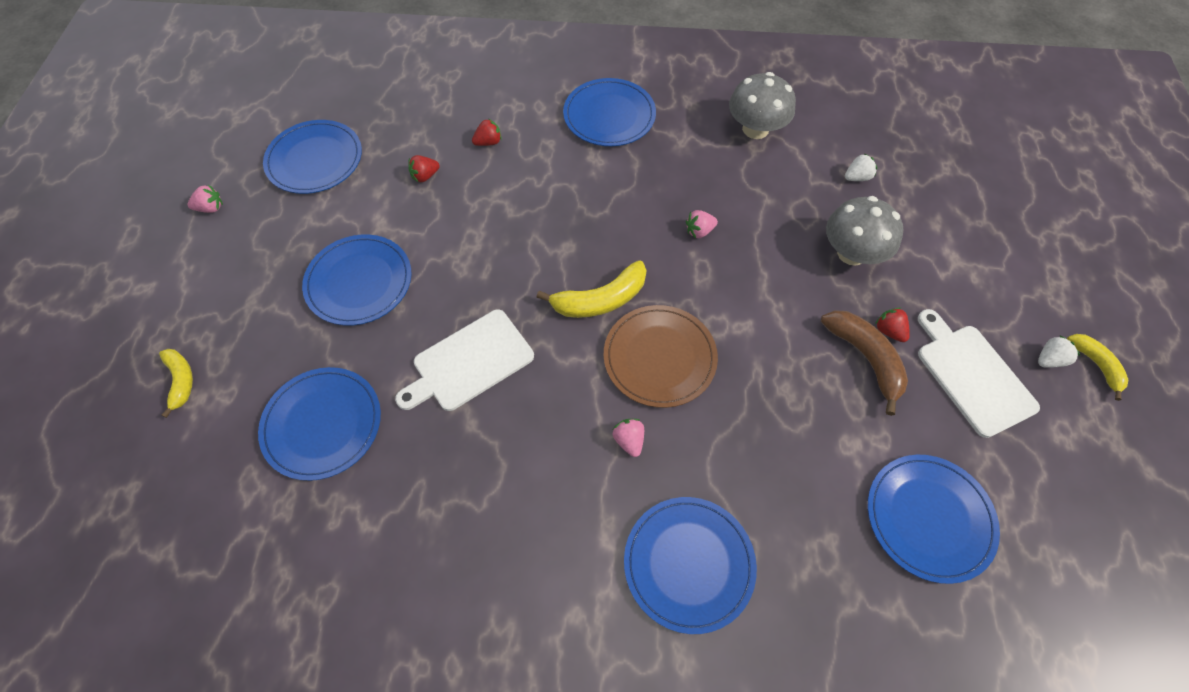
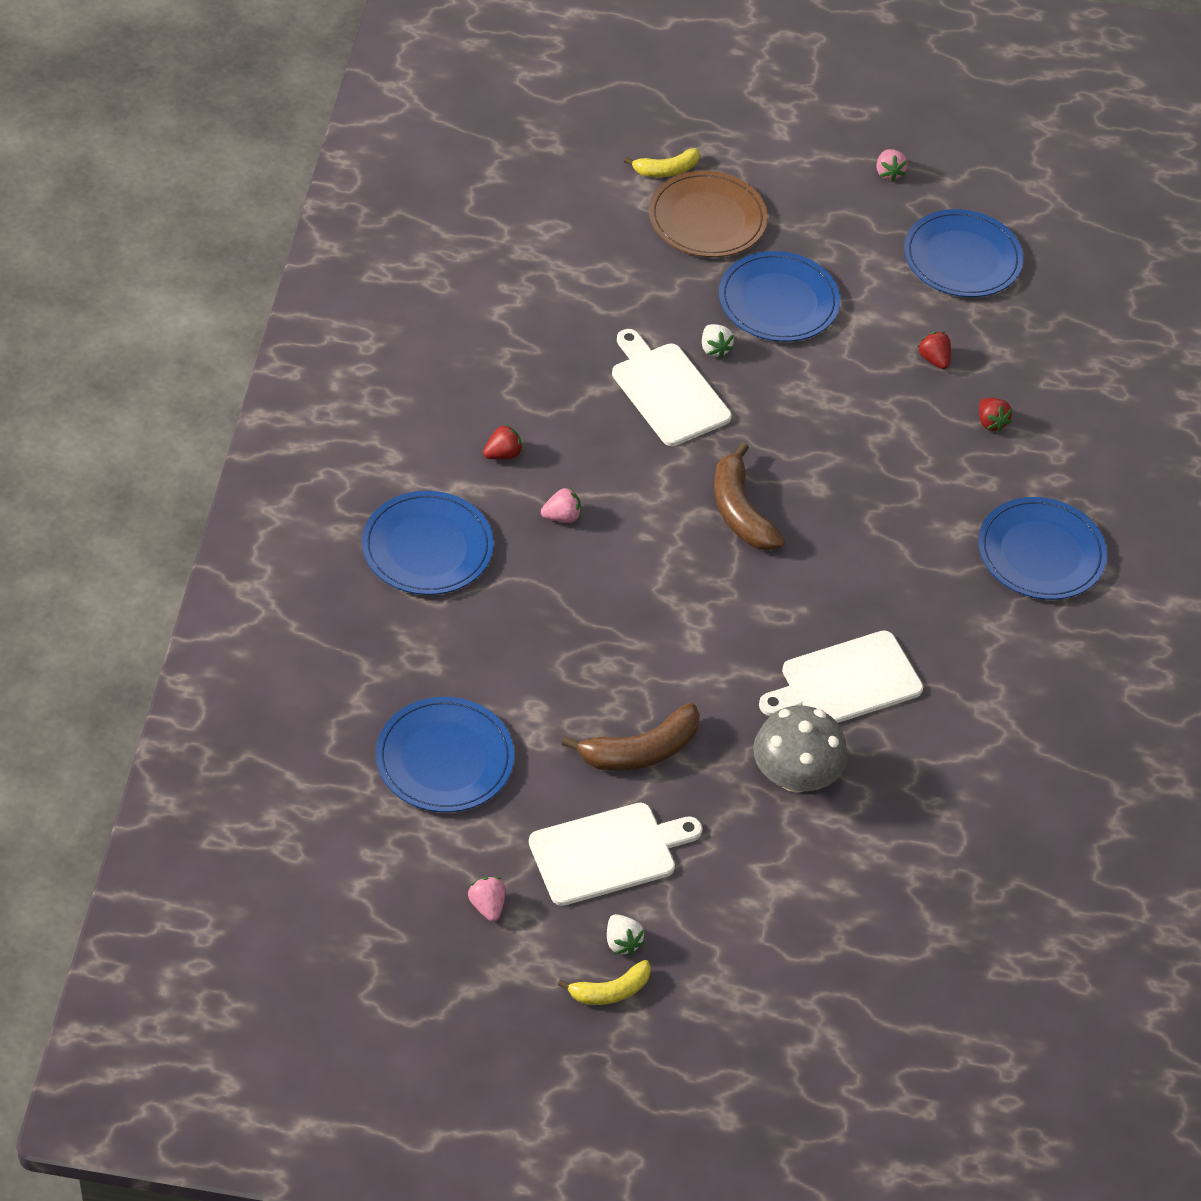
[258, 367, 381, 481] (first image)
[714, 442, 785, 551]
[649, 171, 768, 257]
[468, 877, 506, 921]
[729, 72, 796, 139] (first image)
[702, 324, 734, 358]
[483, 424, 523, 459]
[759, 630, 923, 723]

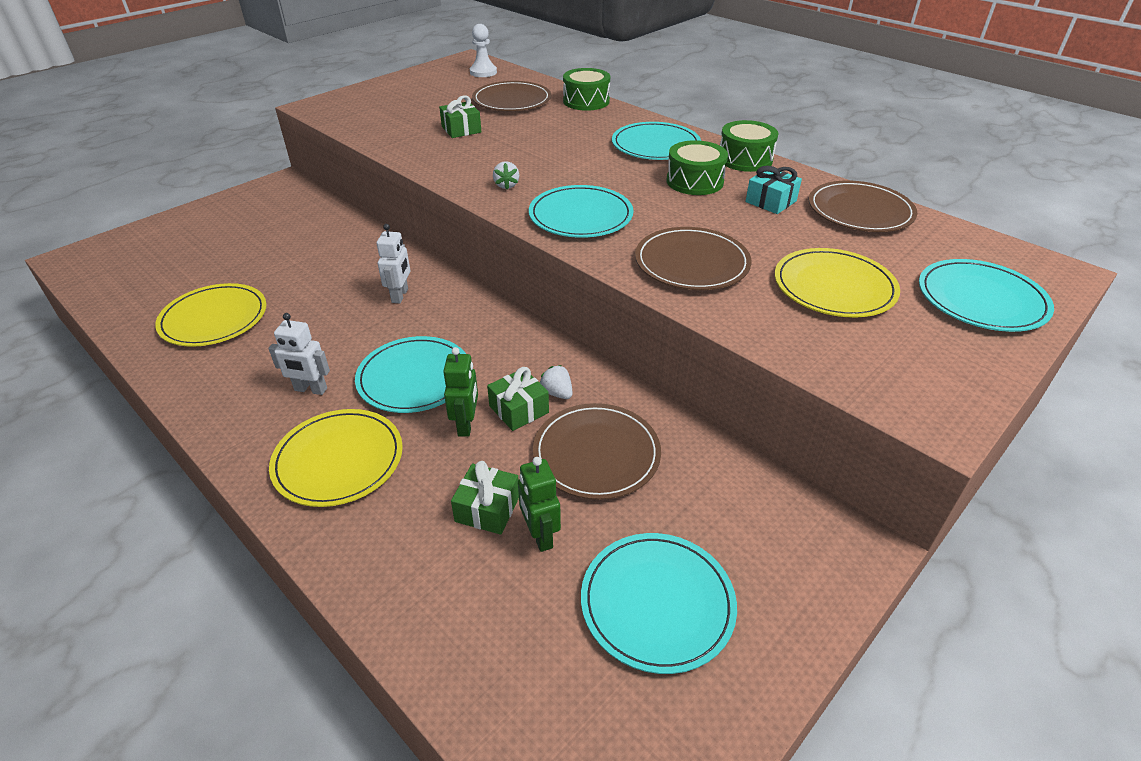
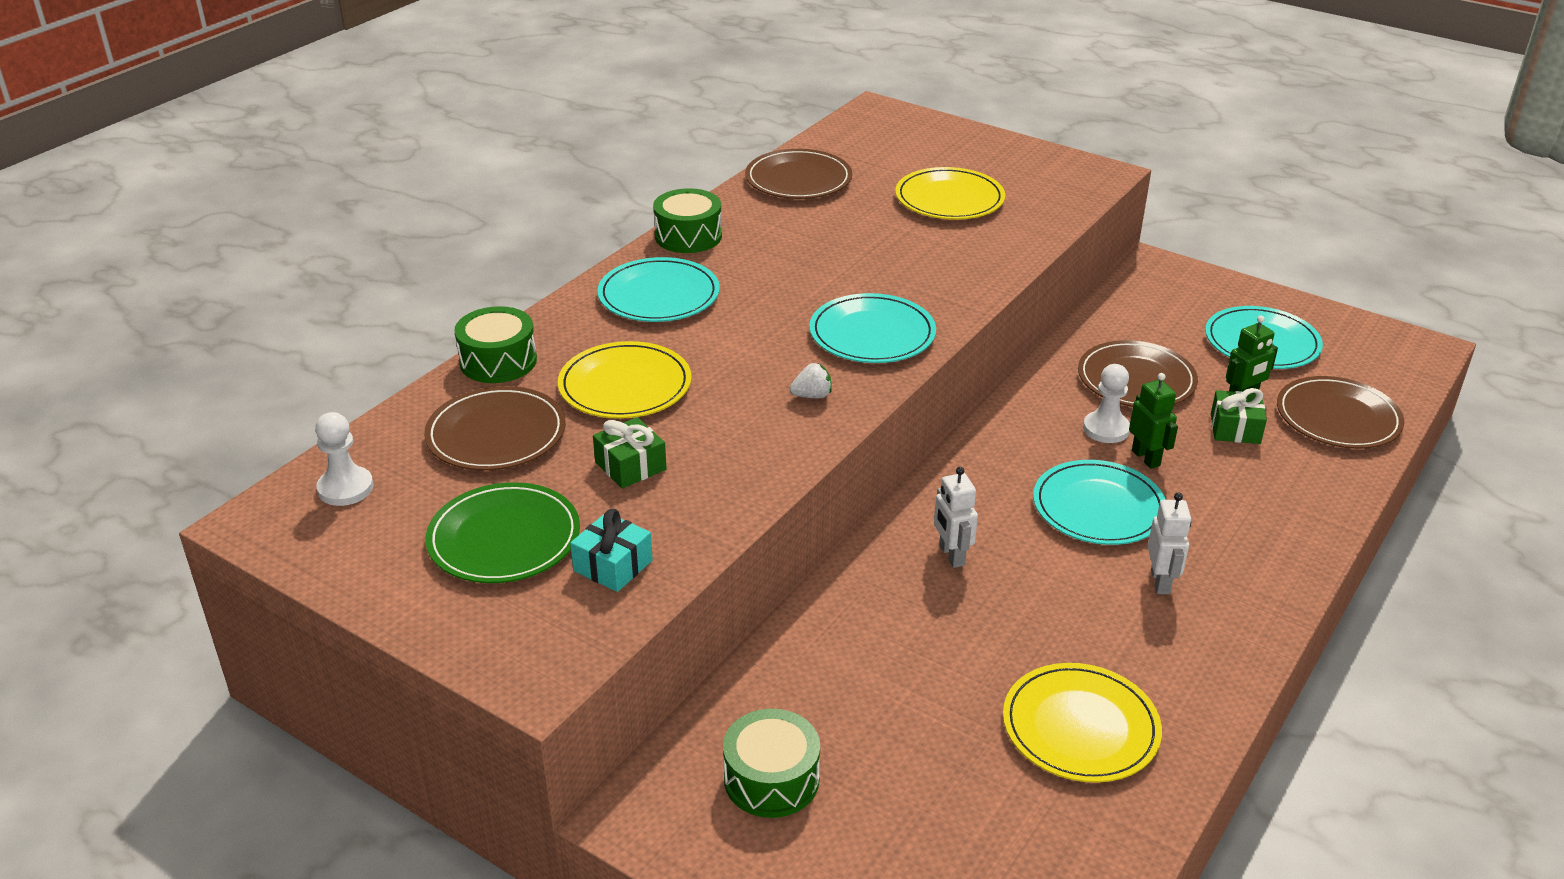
[558, 341, 692, 419]
[934, 467, 978, 568]
[1129, 373, 1178, 469]
[1083, 364, 1130, 443]
[540, 365, 573, 399] (first image)
[1277, 376, 1404, 449]
[723, 709, 820, 818]
[570, 509, 653, 592]
[919, 259, 1054, 332] (first image)
[425, 482, 580, 583]

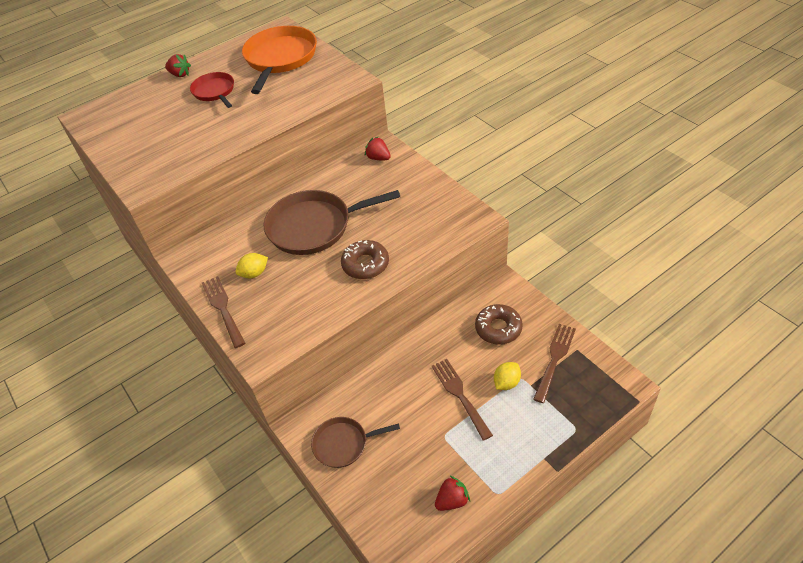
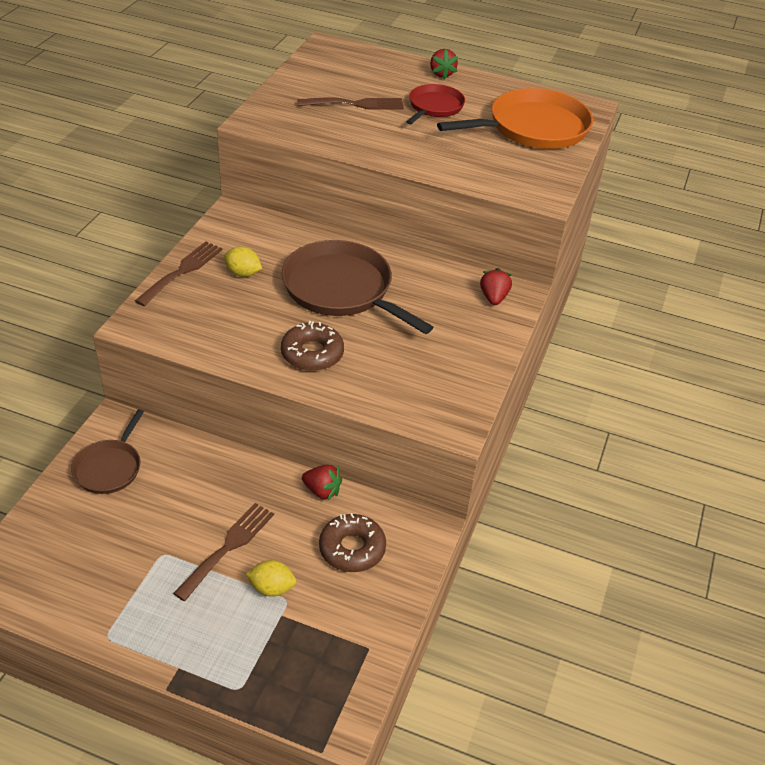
[71, 409, 144, 494]
[302, 465, 342, 501]
[297, 97, 404, 110]

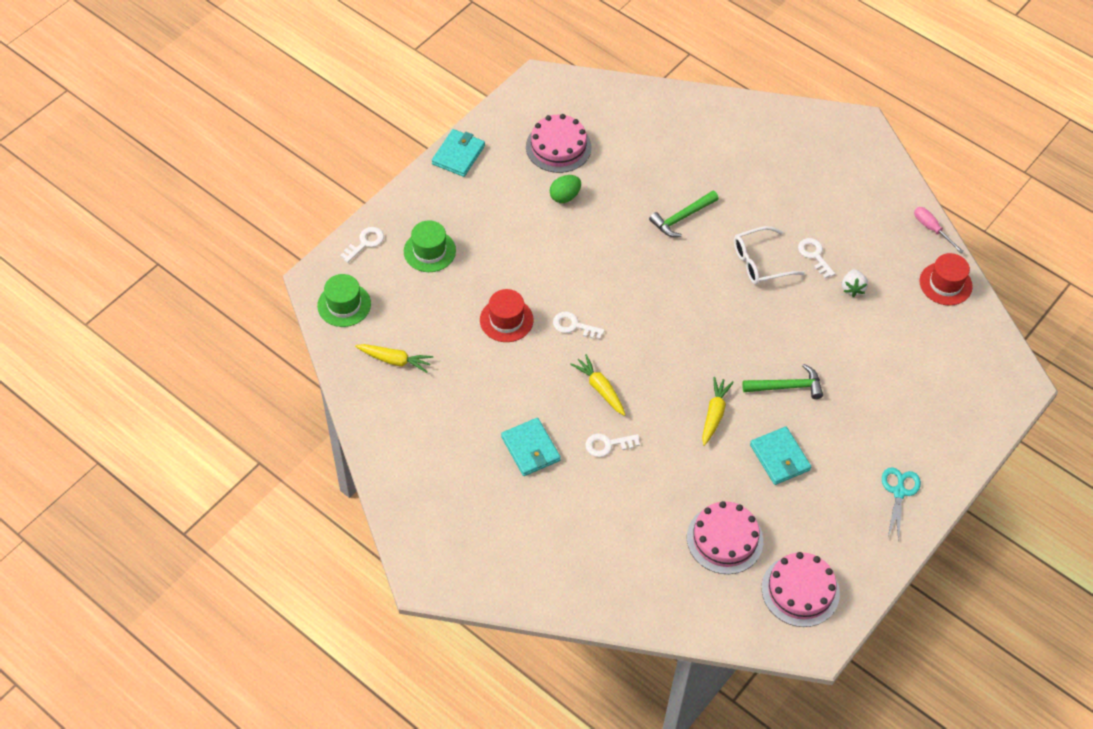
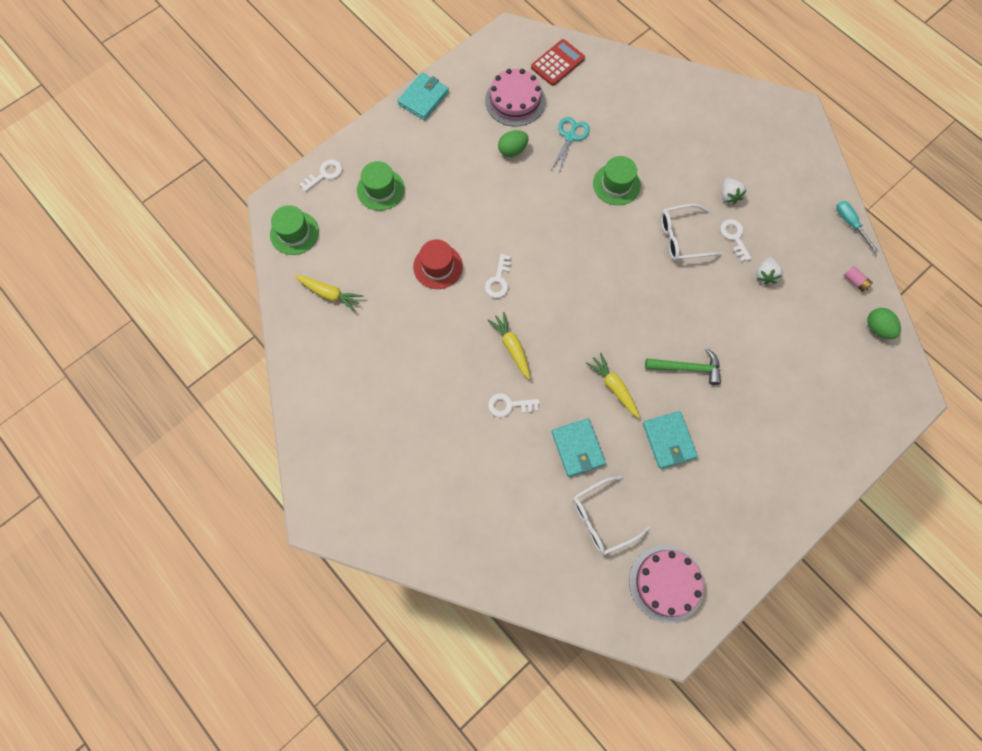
[552, 418, 606, 477]
[485, 254, 511, 298]
[593, 156, 641, 205]
[573, 476, 650, 555]
[586, 353, 640, 418]
[551, 117, 590, 174]
[836, 201, 879, 253]
[844, 266, 873, 292]
[531, 39, 585, 86]
[722, 178, 746, 204]
[867, 308, 901, 339]

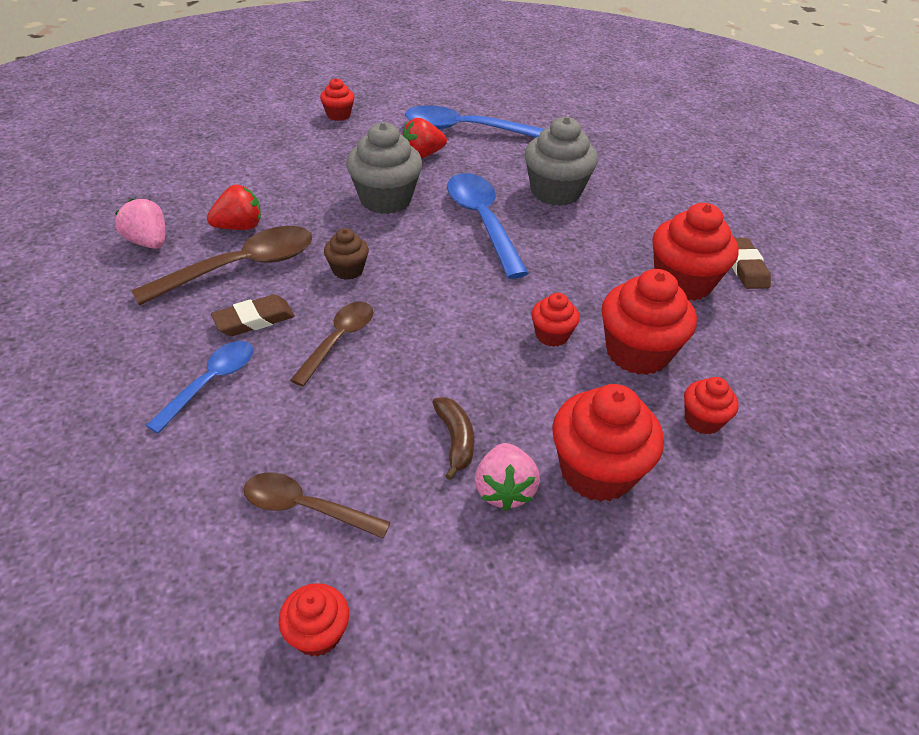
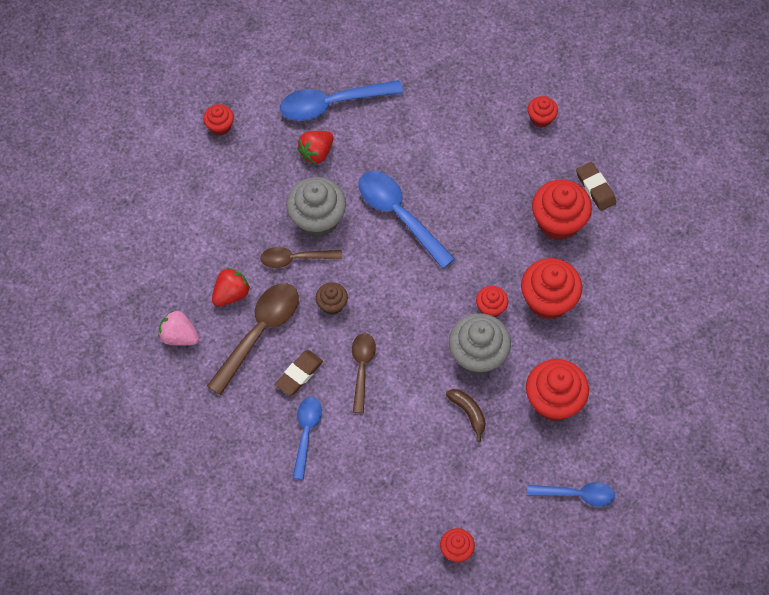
[261, 247, 342, 268]
[475, 443, 540, 511] (first image)
[449, 313, 511, 375]
[528, 96, 558, 128]
[527, 482, 615, 507]

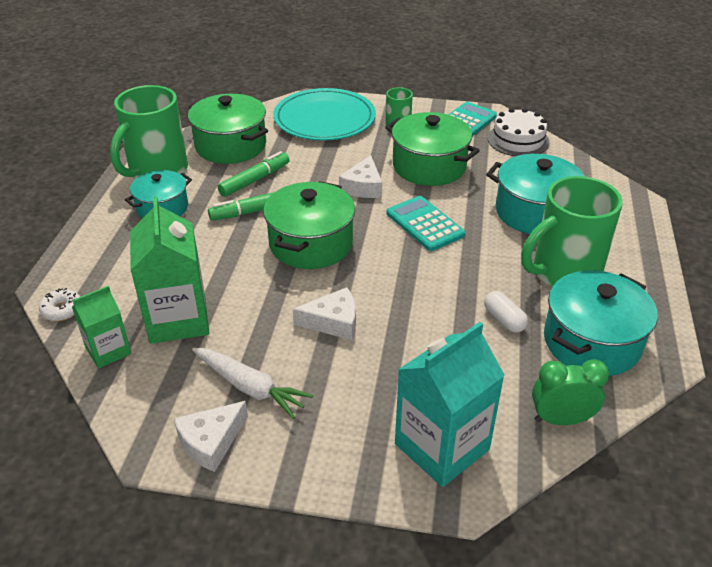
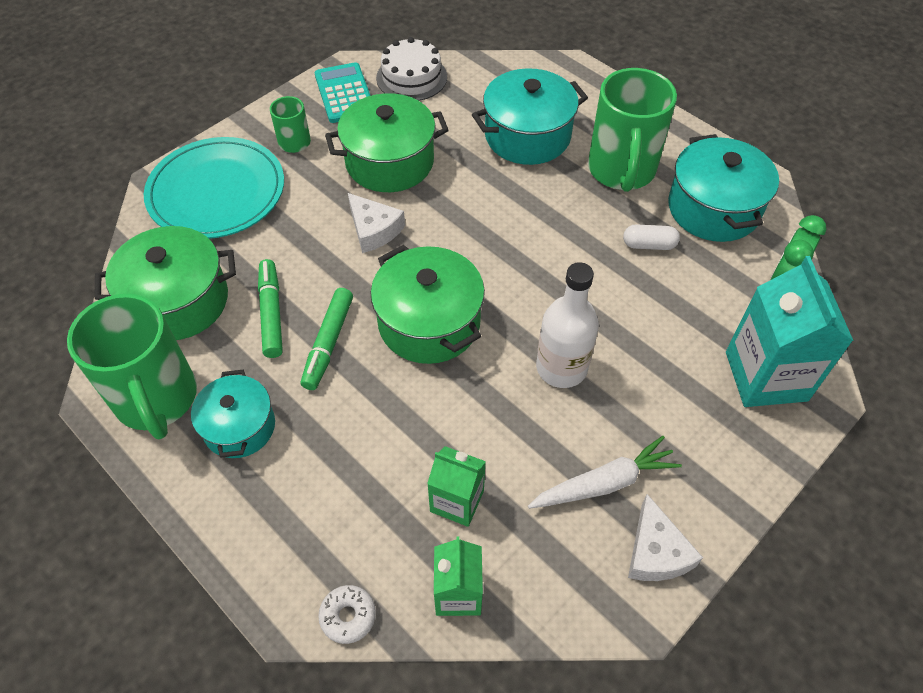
[427, 446, 486, 527]
[536, 262, 599, 388]
[387, 196, 465, 251] (first image)

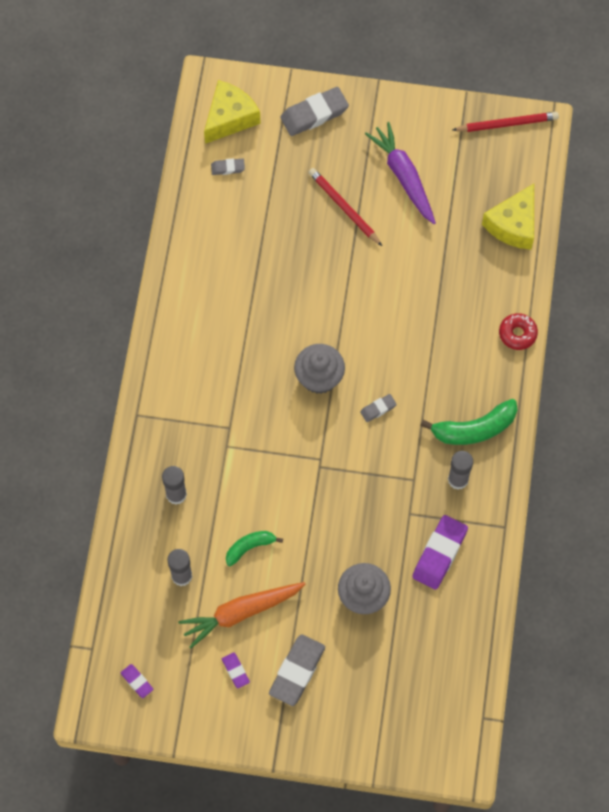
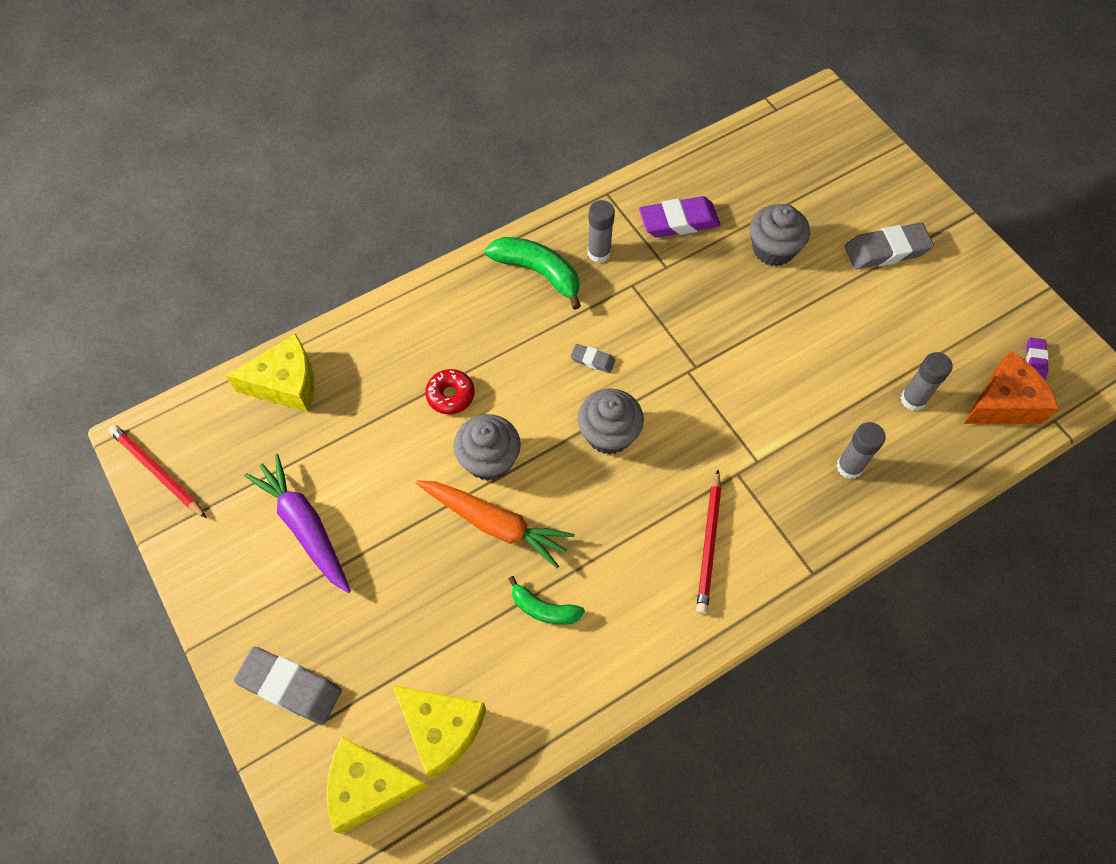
[416, 480, 575, 569]
[392, 685, 486, 779]
[222, 652, 250, 689] (first image)
[509, 576, 585, 625]
[696, 470, 721, 614]
[244, 454, 351, 593]
[425, 369, 475, 414]
[453, 414, 521, 481]
[964, 351, 1059, 424]

